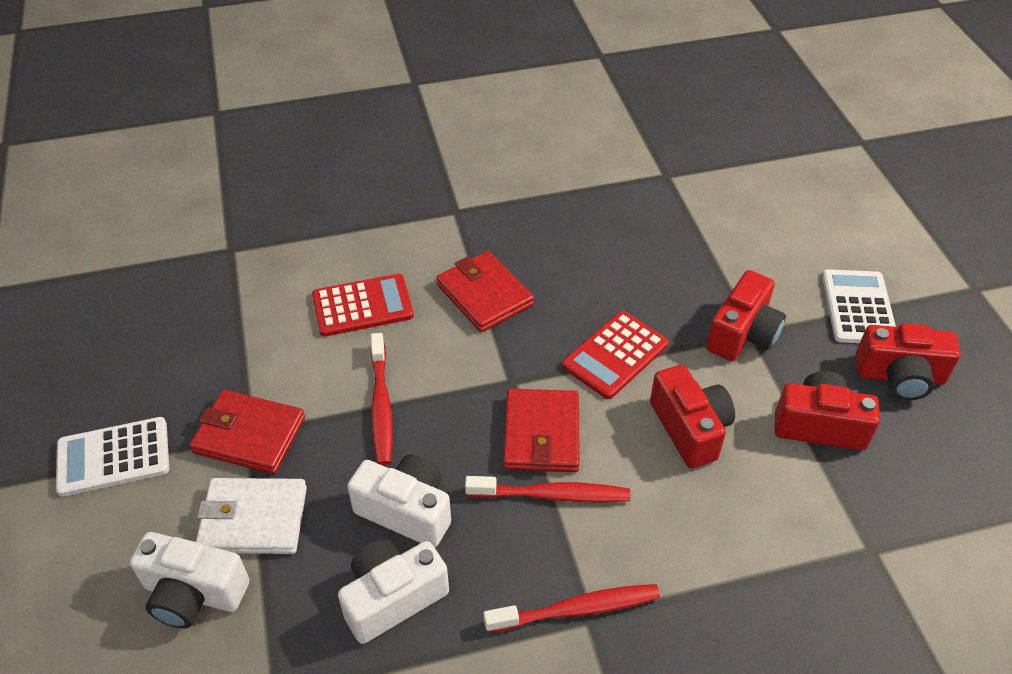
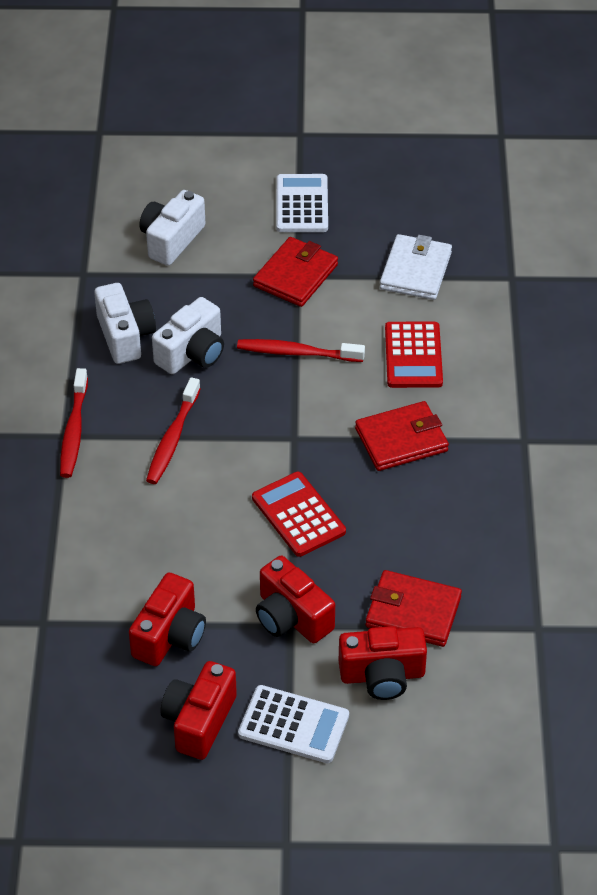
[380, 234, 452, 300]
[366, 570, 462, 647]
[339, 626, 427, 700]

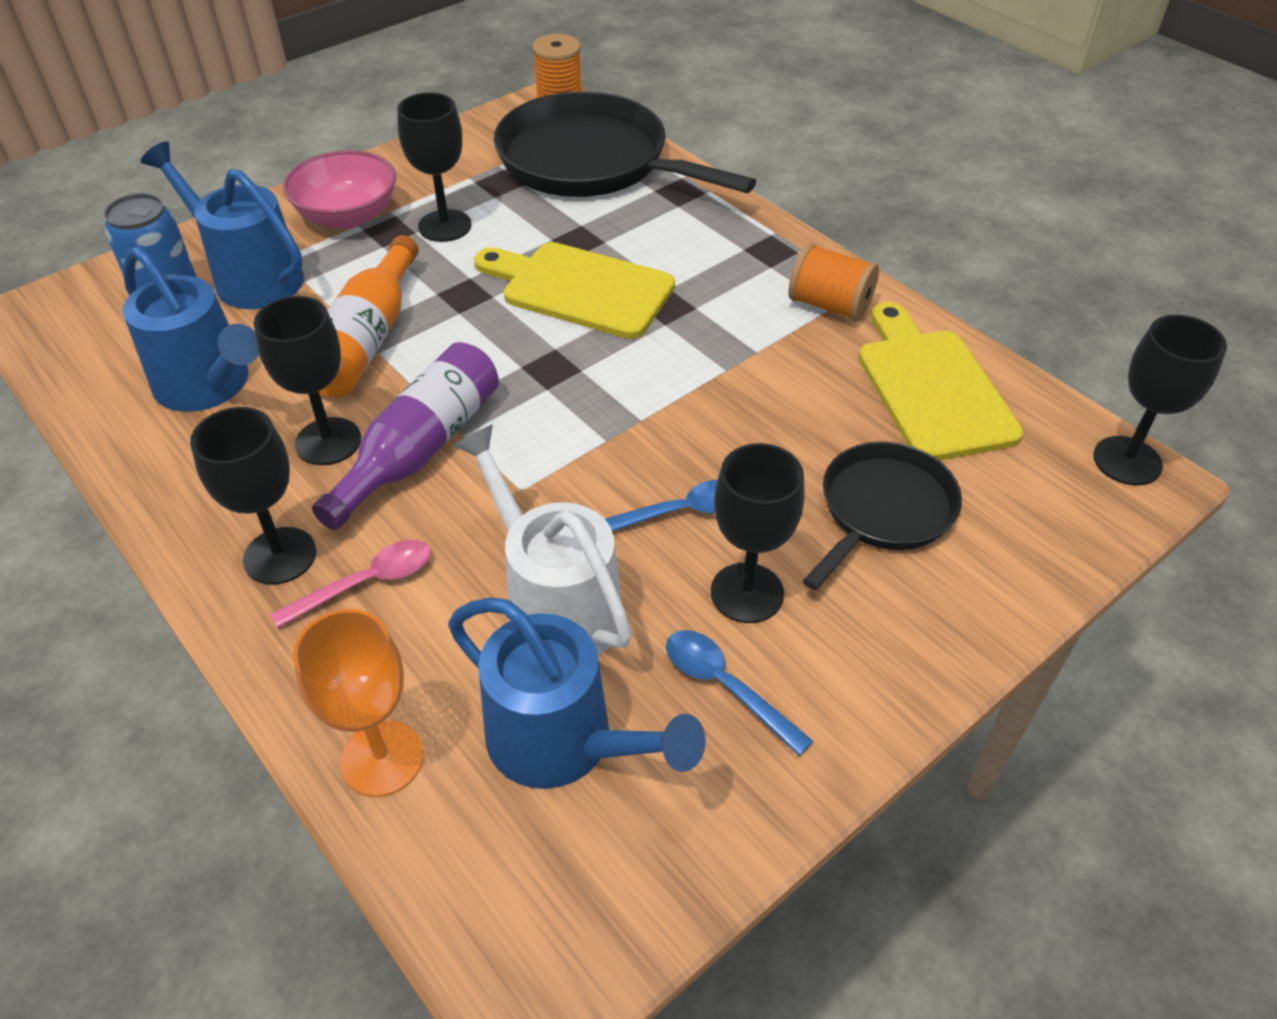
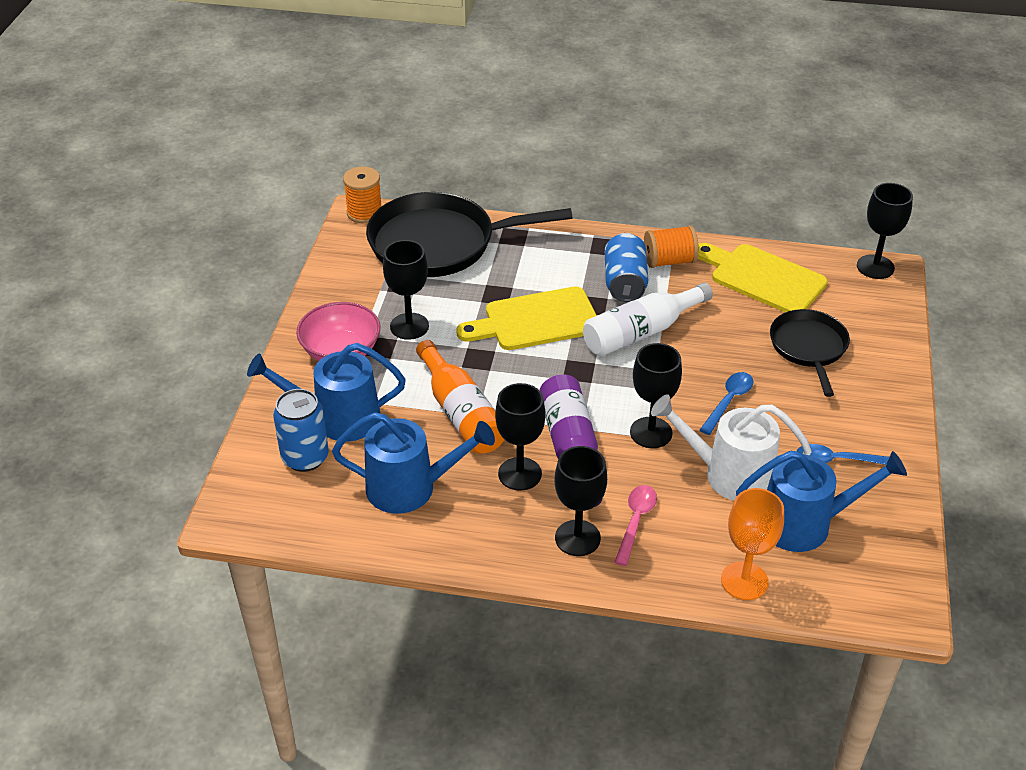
[630, 343, 682, 448]
[583, 283, 713, 356]
[605, 233, 648, 302]

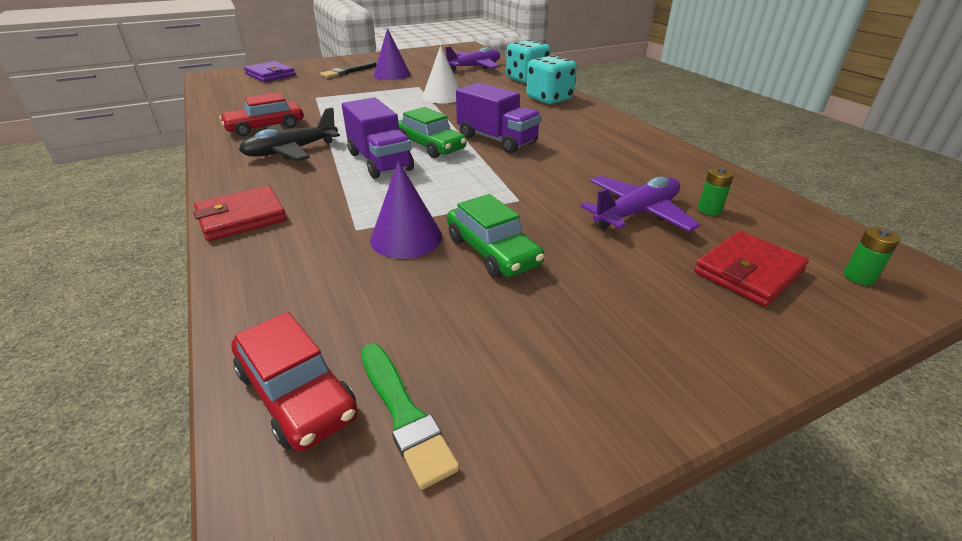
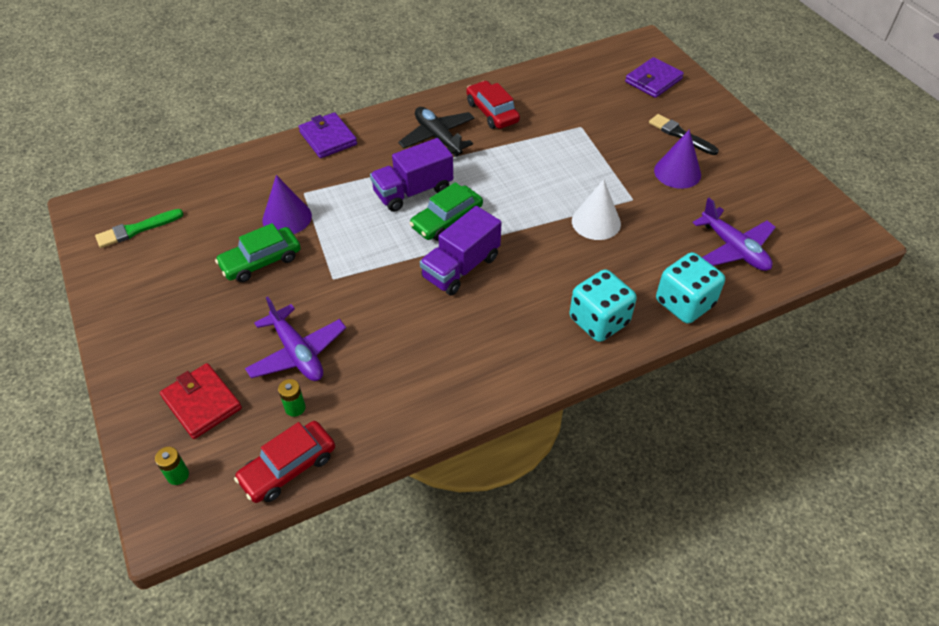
[299, 112, 357, 158]
[234, 421, 335, 503]

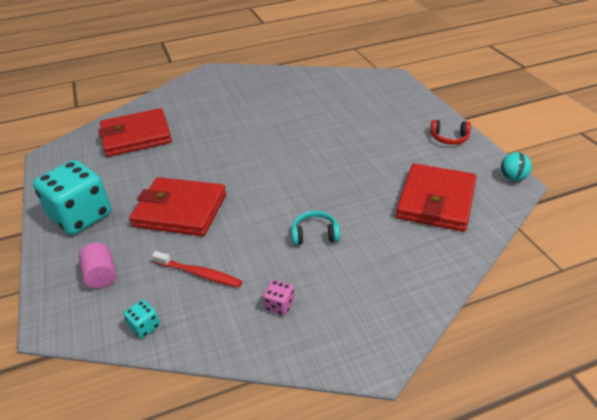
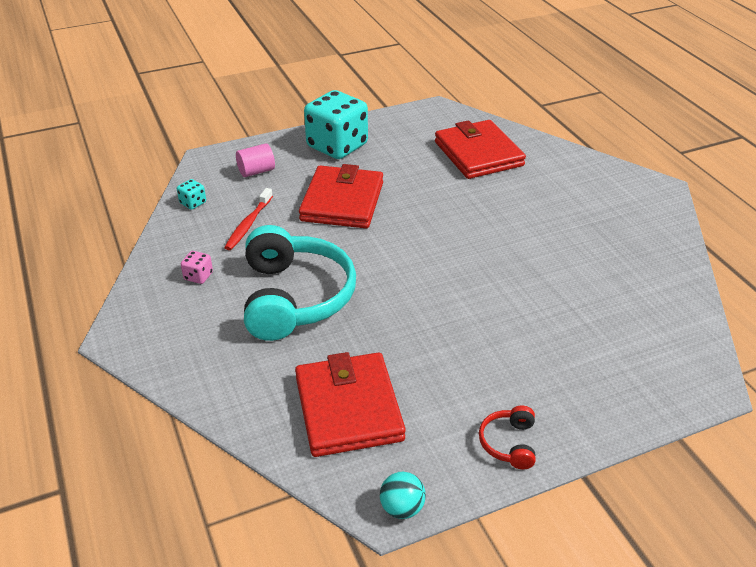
[244, 225, 356, 341]
[295, 352, 406, 457]

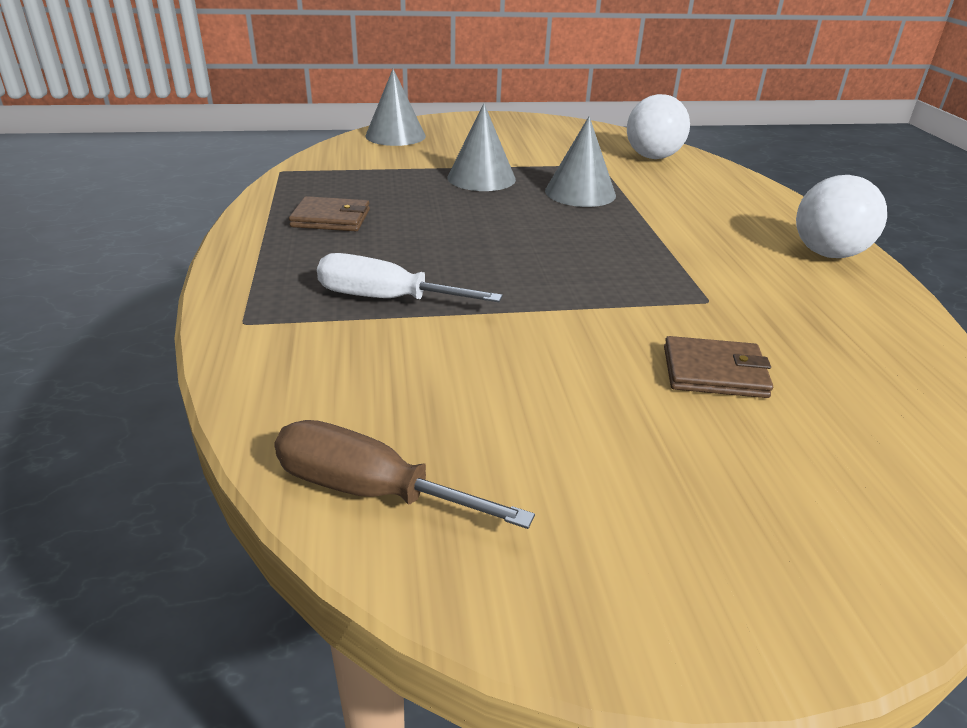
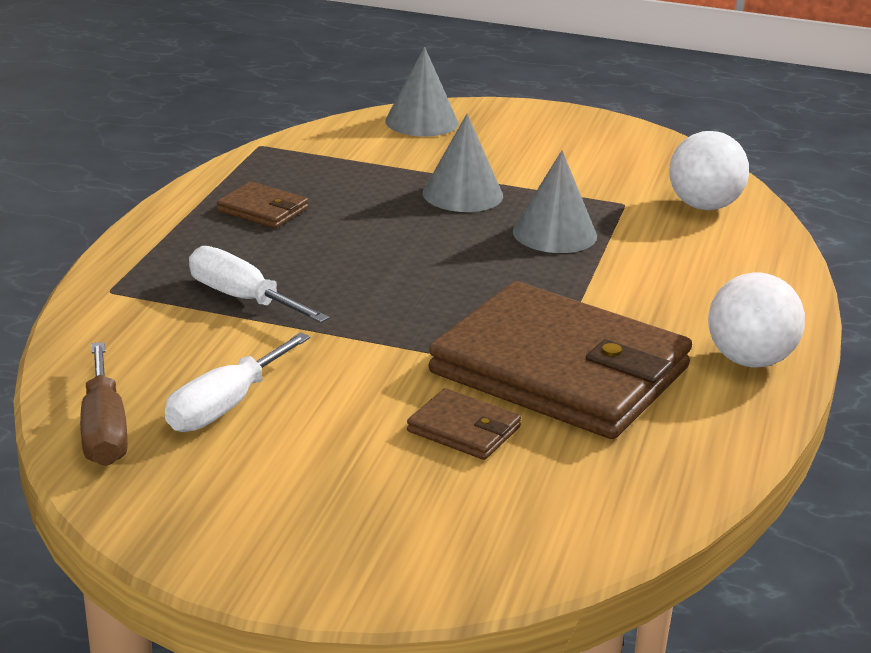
[80, 342, 128, 466]
[165, 332, 310, 432]
[428, 281, 692, 439]

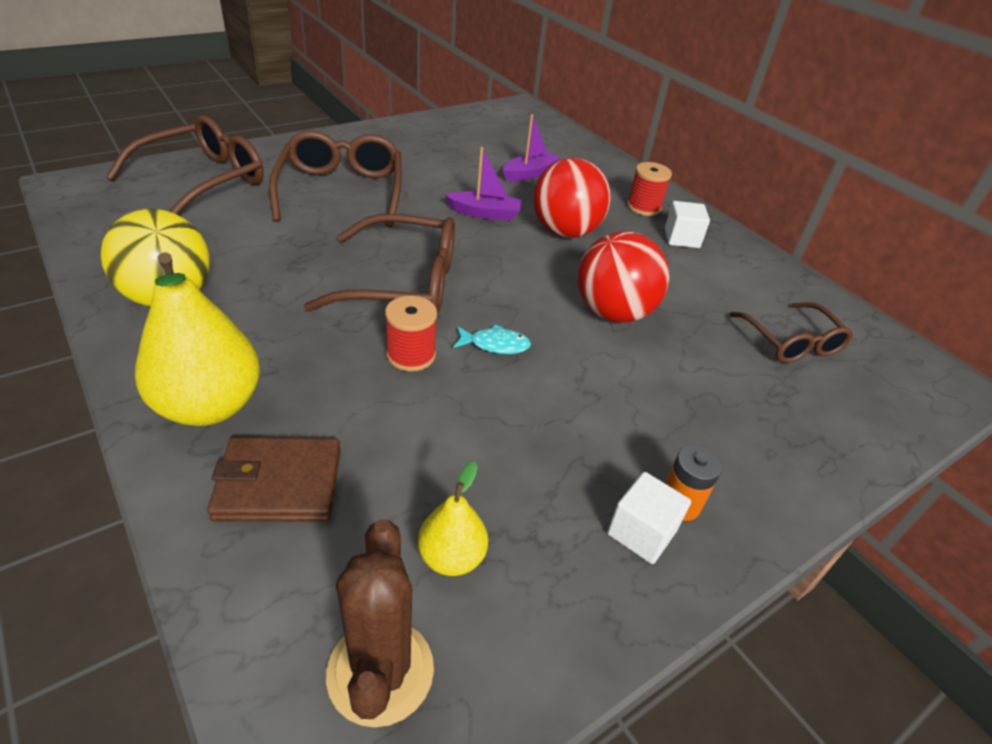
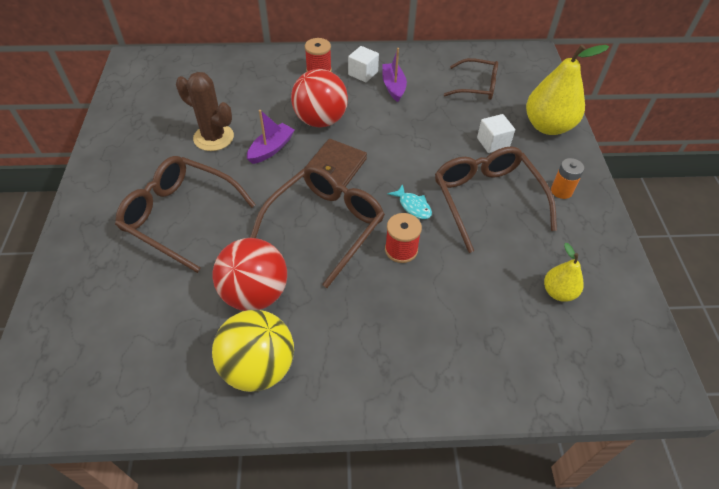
[435, 146, 557, 253]
[526, 45, 609, 135]
[303, 139, 367, 192]
[176, 72, 234, 151]
[388, 184, 432, 219]
[382, 48, 407, 102]
[213, 238, 287, 311]
[477, 114, 515, 153]

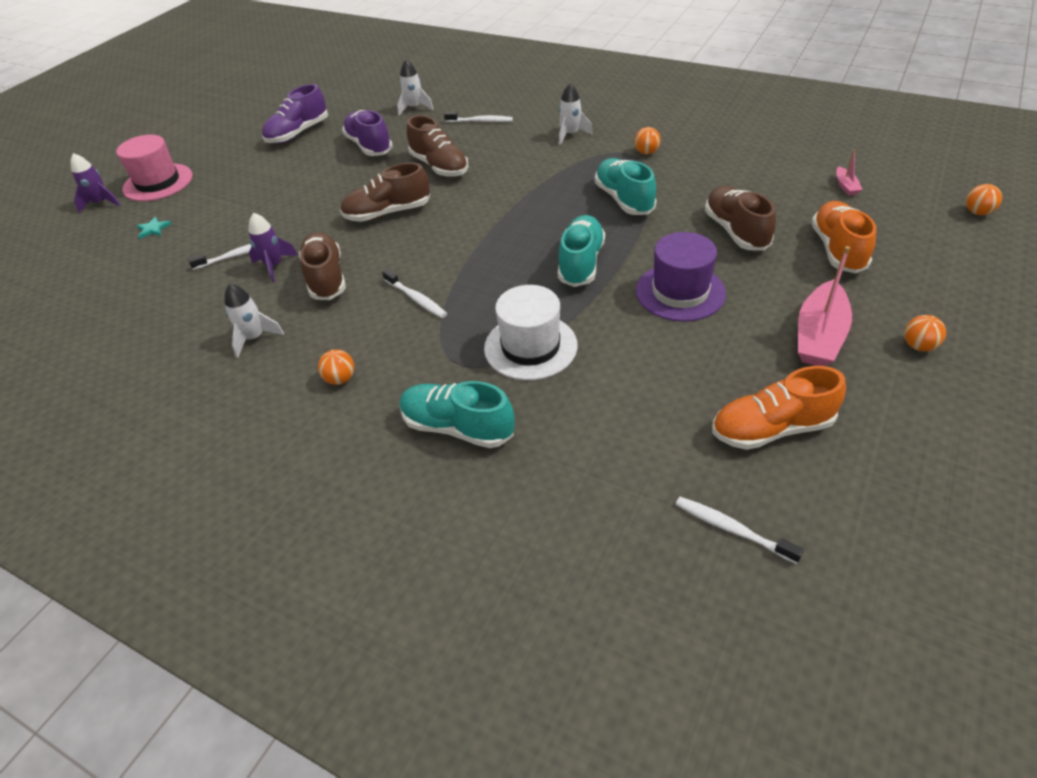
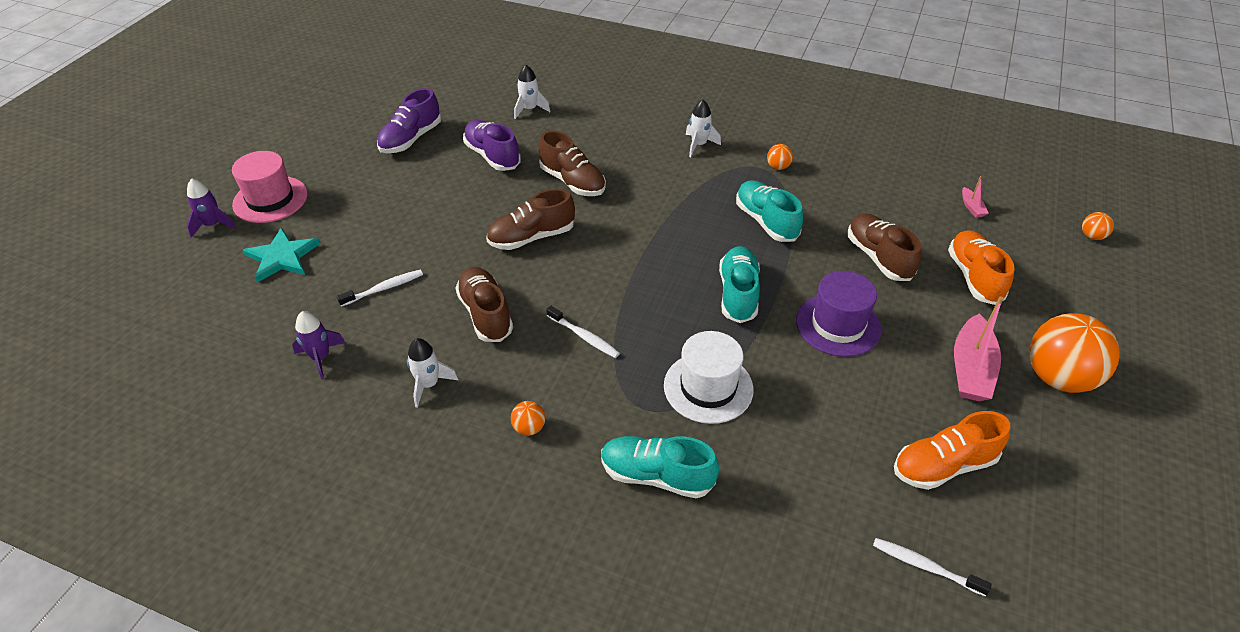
[243, 227, 320, 282]
[292, 311, 346, 379]
[444, 112, 513, 122] (first image)
[1029, 313, 1120, 393]

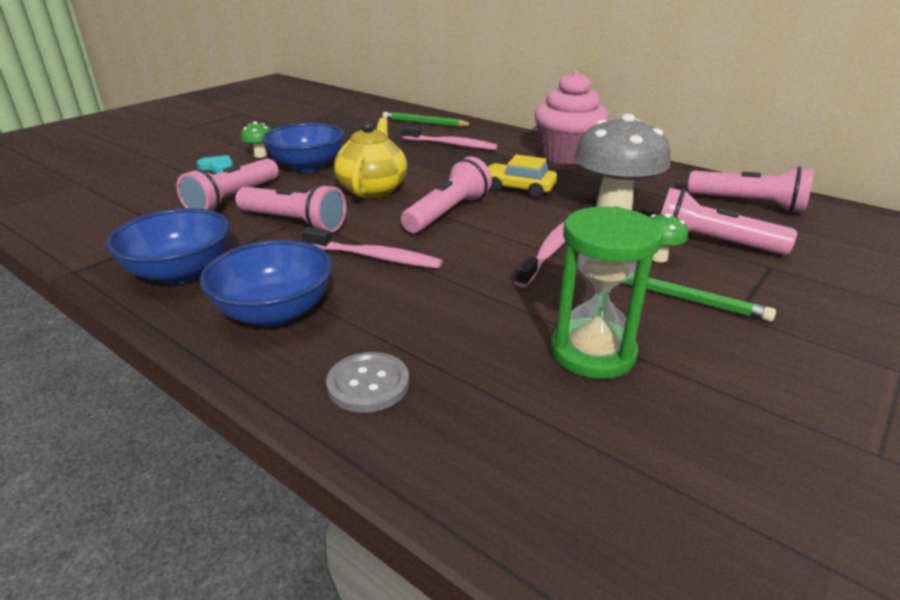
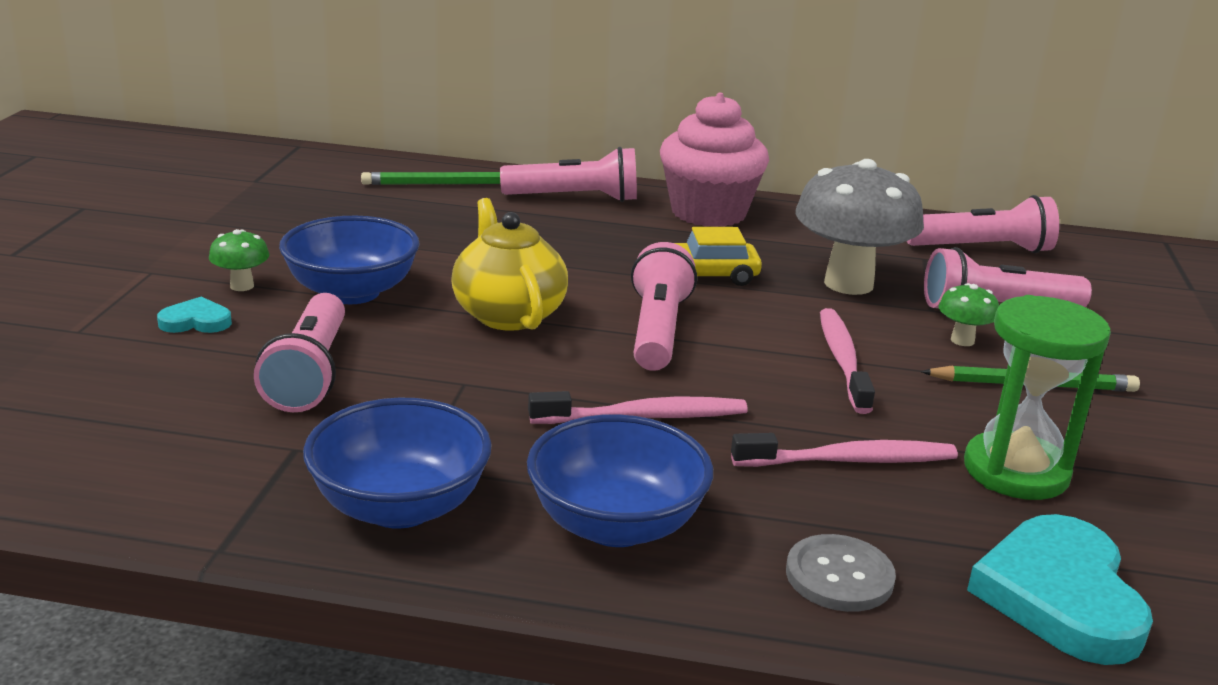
[500, 147, 637, 202]
[731, 433, 958, 467]
[967, 514, 1153, 665]

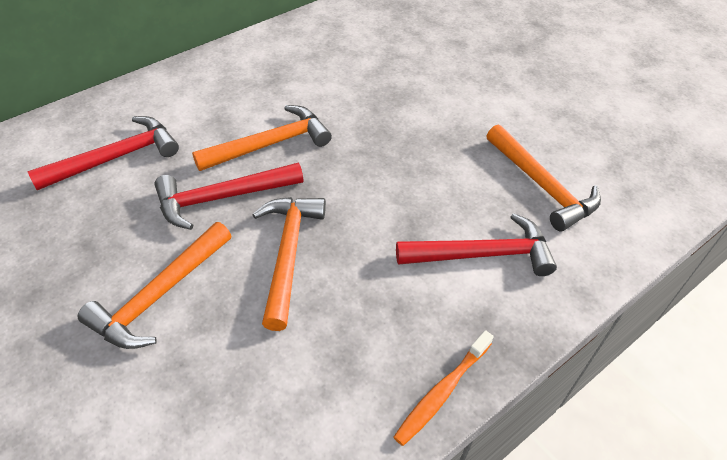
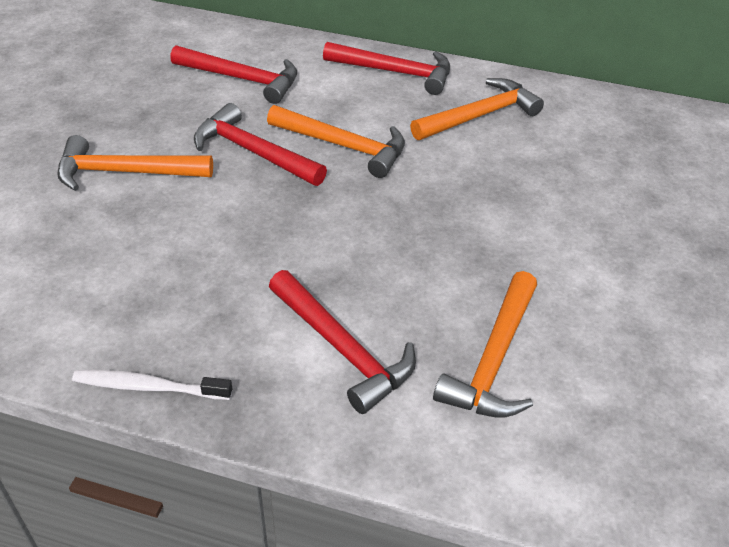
[410, 78, 544, 140]
[72, 370, 232, 400]
[323, 42, 450, 95]

